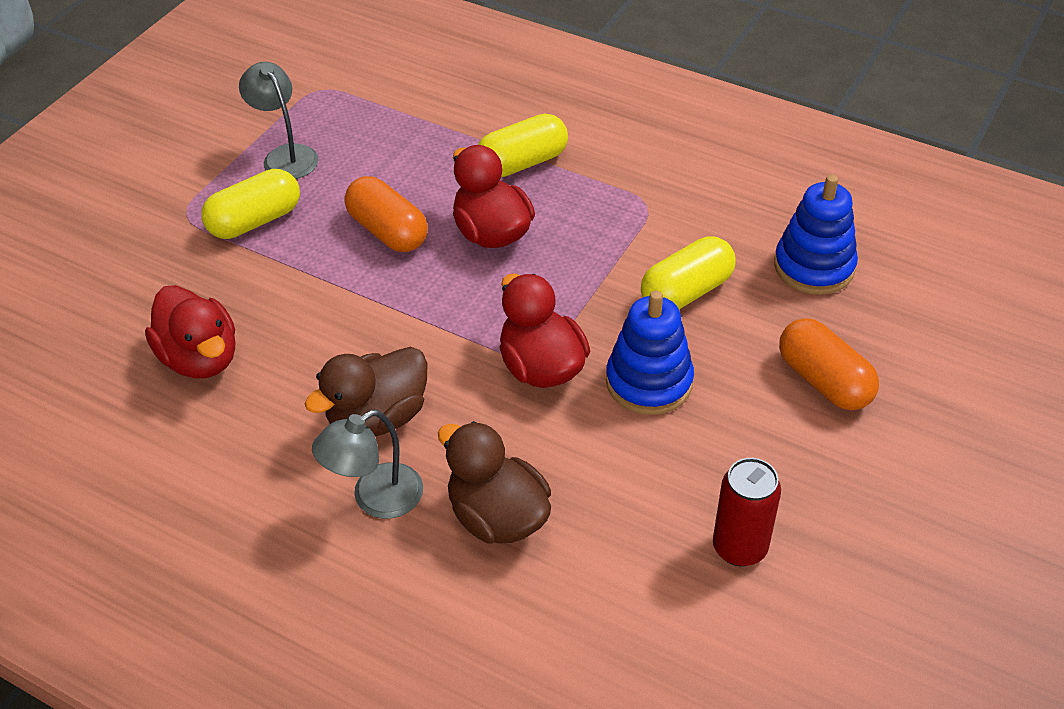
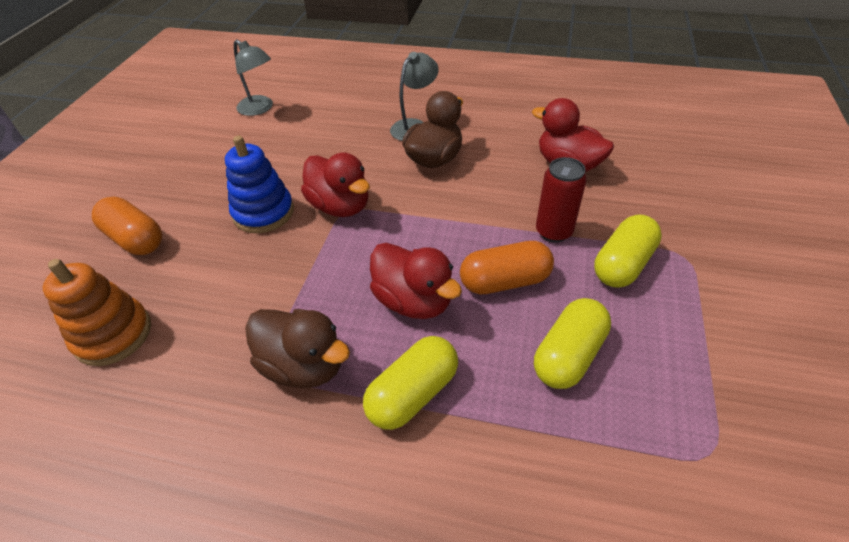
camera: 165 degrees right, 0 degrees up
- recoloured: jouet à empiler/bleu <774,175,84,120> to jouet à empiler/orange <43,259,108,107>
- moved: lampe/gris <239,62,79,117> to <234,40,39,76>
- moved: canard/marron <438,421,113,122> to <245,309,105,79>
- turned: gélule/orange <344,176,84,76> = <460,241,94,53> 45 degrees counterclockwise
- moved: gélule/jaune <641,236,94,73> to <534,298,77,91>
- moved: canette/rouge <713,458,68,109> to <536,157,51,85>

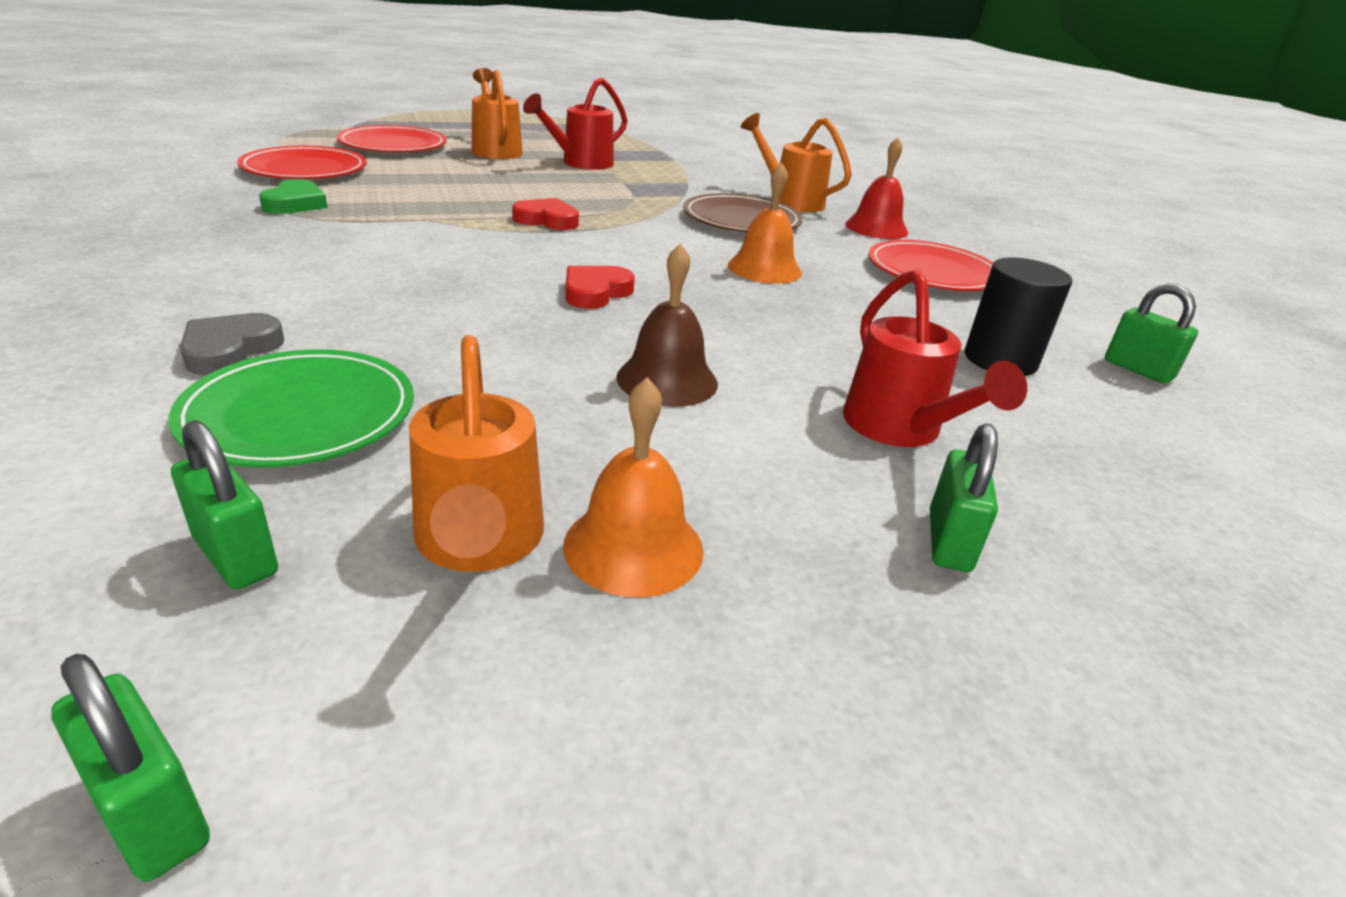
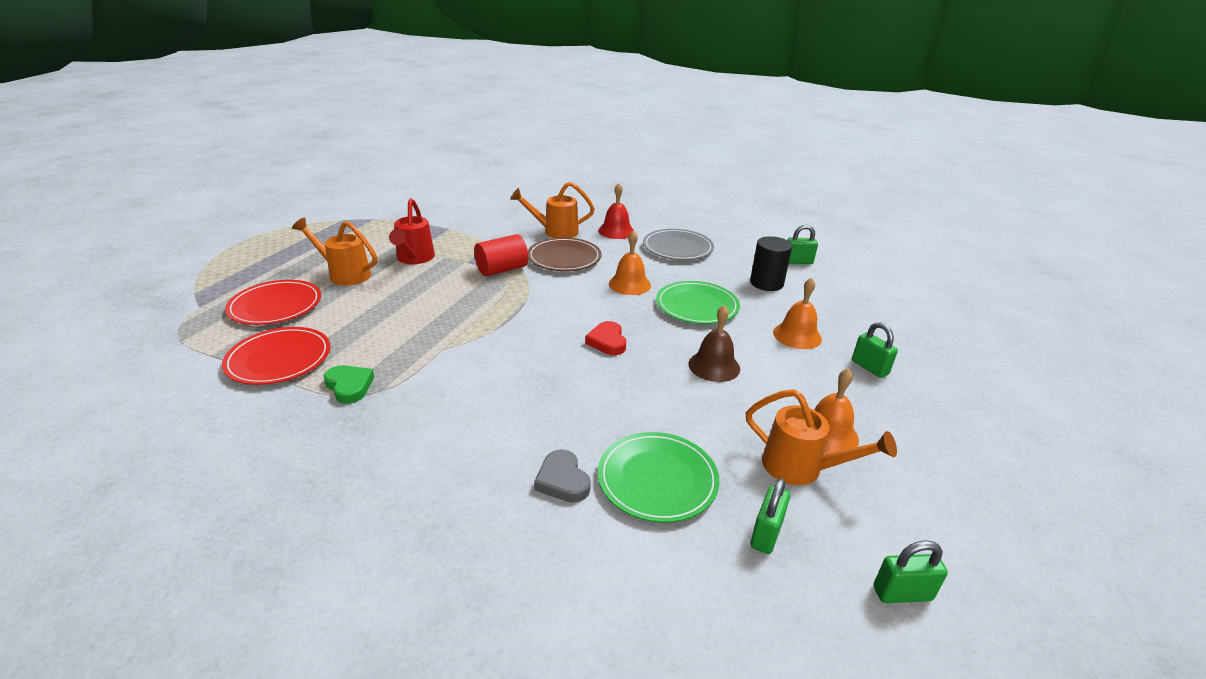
camera: 45 degrees left, 0 degrees up
- added: cylindre/rouge <474,234,54,42>
- recoloured: assiette/rouge <868,240,125,51> to assiette/gris <643,229,71,31>
- added: assiette/vert <656,281,84,43>
- turned: cadenas/vert <171,420,107,170> = <751,478,39,76> 60 degrees counterclockwise
- replaced: arrosoir/rouge <843,269,184,178> to cloche/orange <773,278,49,71>
- removed: cœur/rouge <512,198,67,32>

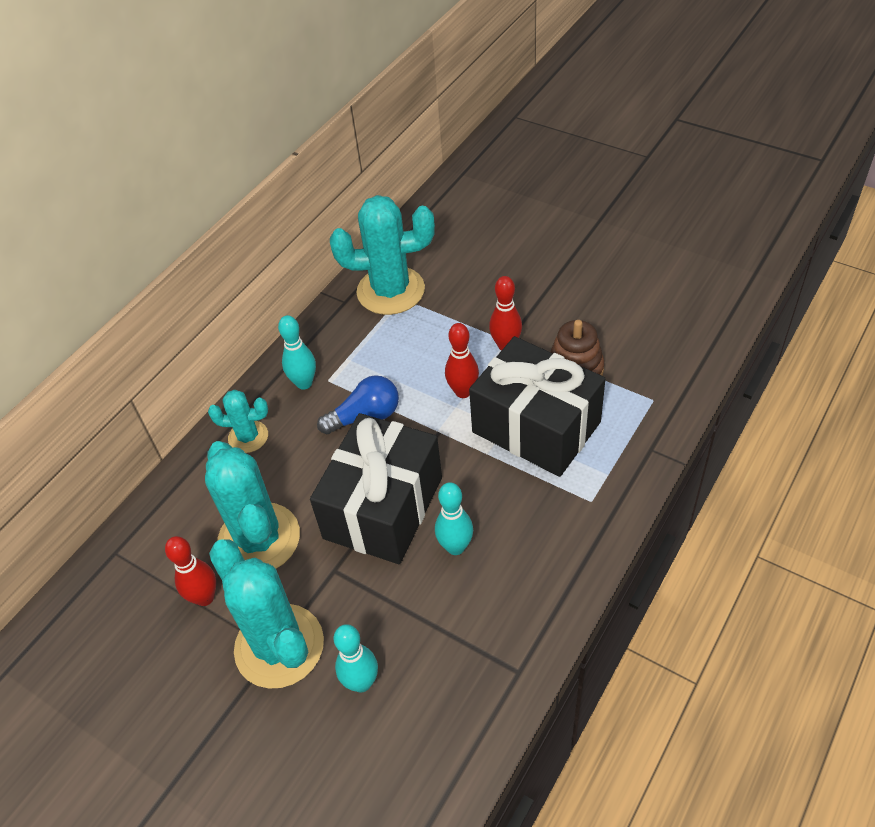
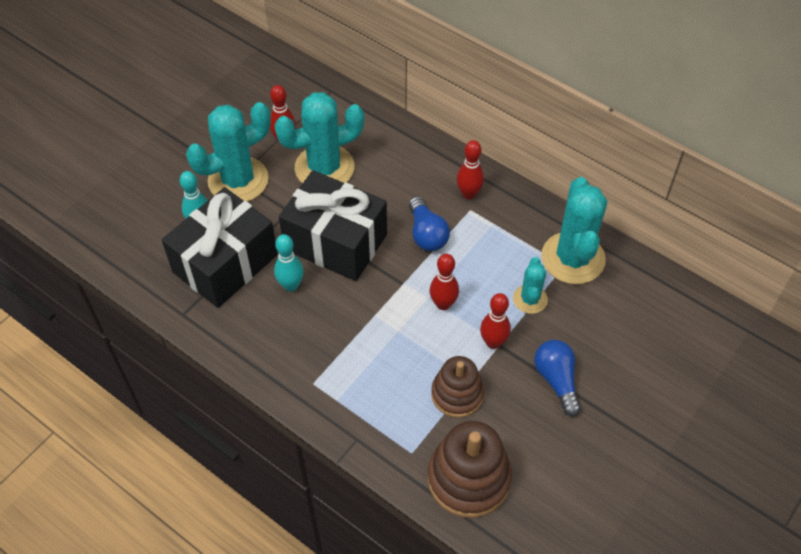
camera: 90 degrees right, 5 degrees up
- moved: cadeau/noir <469,336,136,141> to <162,187,116,121>
- added: jouet à empiler/marron <428,421,84,97>
- recoloured: quille/turquoise <278,315,38,74> to quille/rouge <457,140,27,59>
- moved: cactus/turquoise <208,390,60,63> to <513,257,35,57>
- added: ampoule/bleu <534,340,47,76>

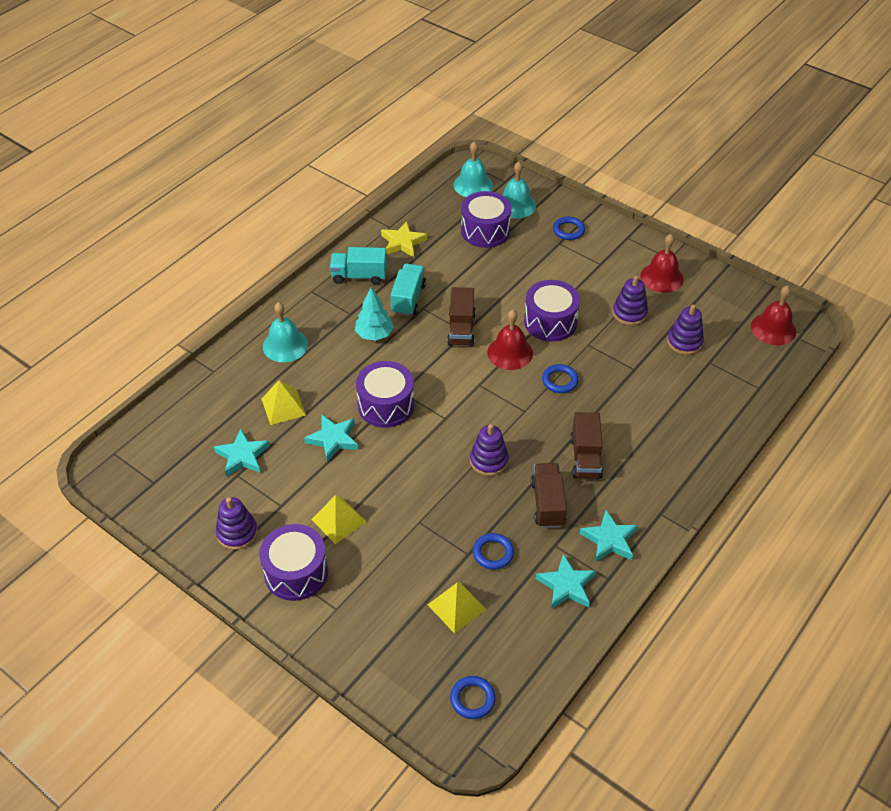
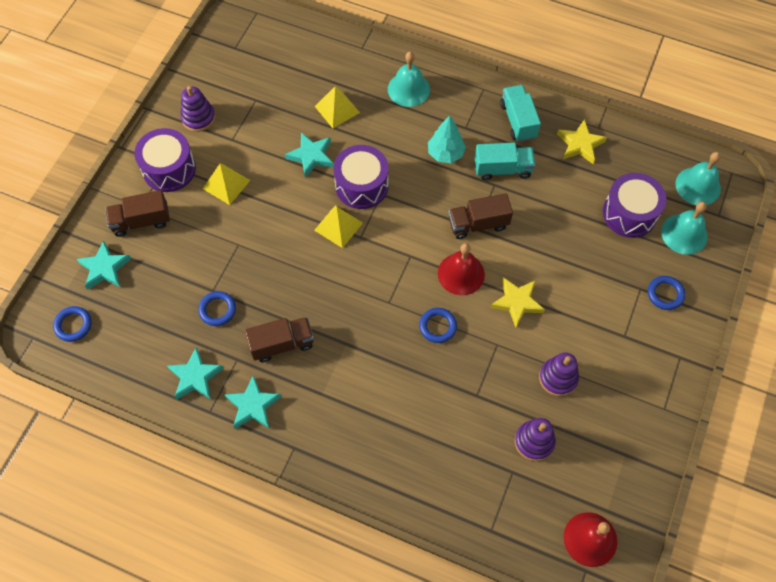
camera: 75 degrees right, 15 degrees up
- moved: étoile/turquoise <214,429,56,48> to <77,240,54,50>
- moved: camion/marron <570,412,33,67> to <105,190,65,47>
- moved: pyramide/jaune <428,582,58,51> to <314,206,49,42>
- replaced: tambour/violet <524,280,56,62> to étoile/jaune <490,277,55,50>
- removed: jouet à empiler/violet <470,424,39,52>
- removed: cloche/rouge <640,234,44,59>

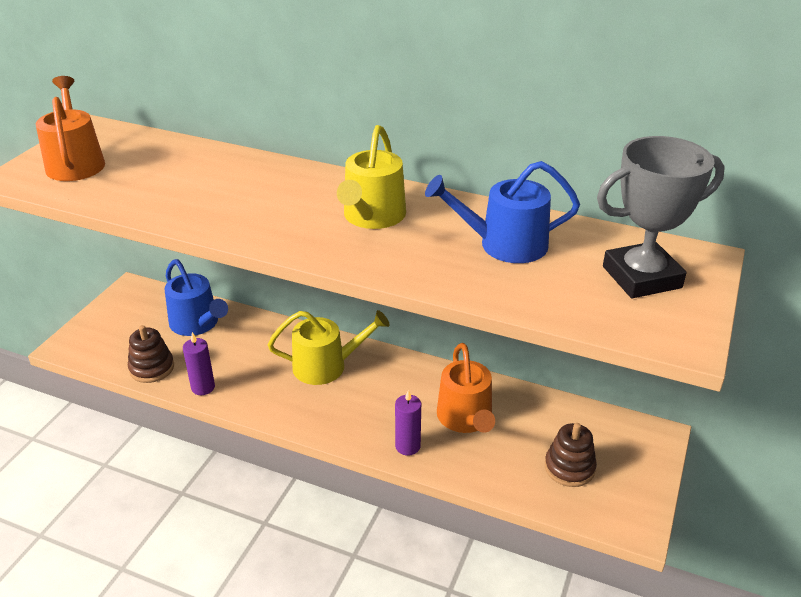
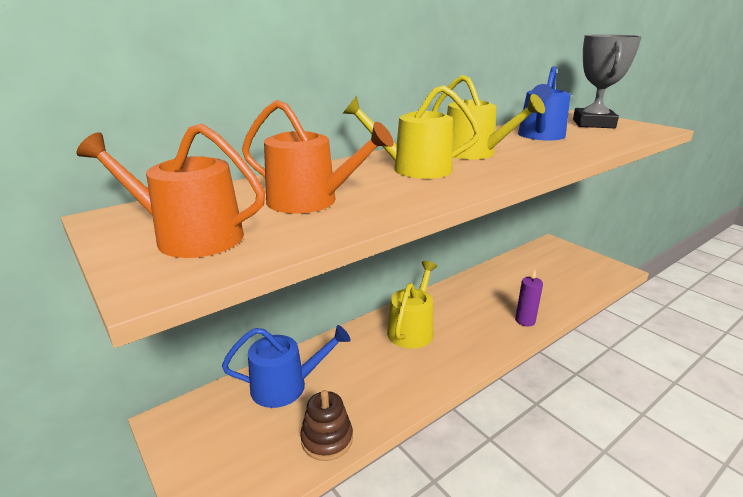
camera: 60 degrees left, 10 degrees down
- moved: arrosoir/orange <437,343,58,90> to <242,100,152,114>
- added: arrosoir/jaune <342,85,139,94>
- removed: bougie/violet <183,332,32,63>
- removed: jouet à empiler/marron <545,423,52,64>

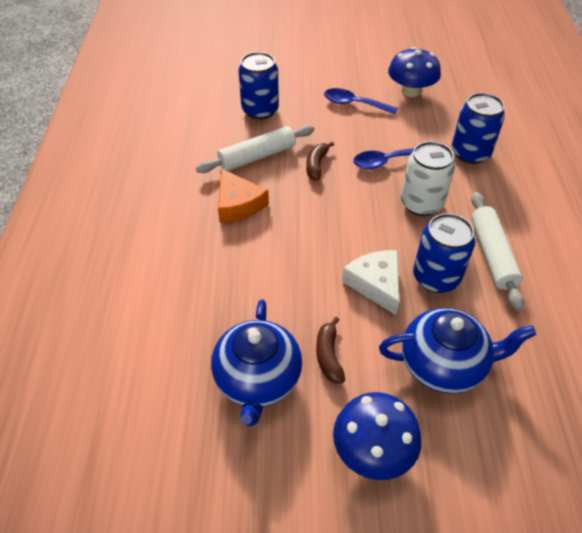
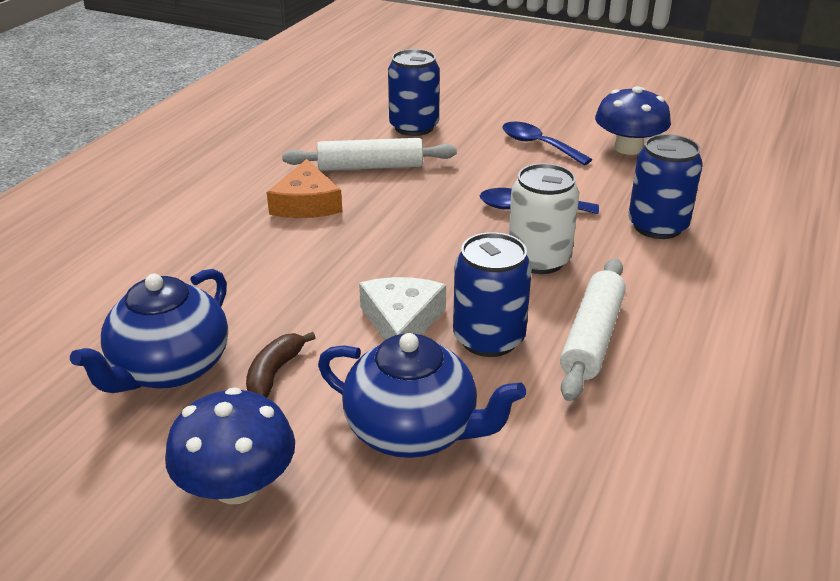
camera: 25 degrees right, 15 degrees down
- removed: banane/marron <306,142,28,38>

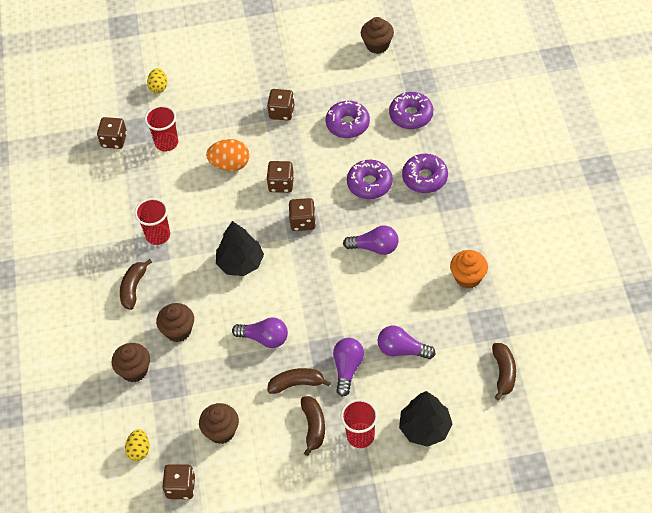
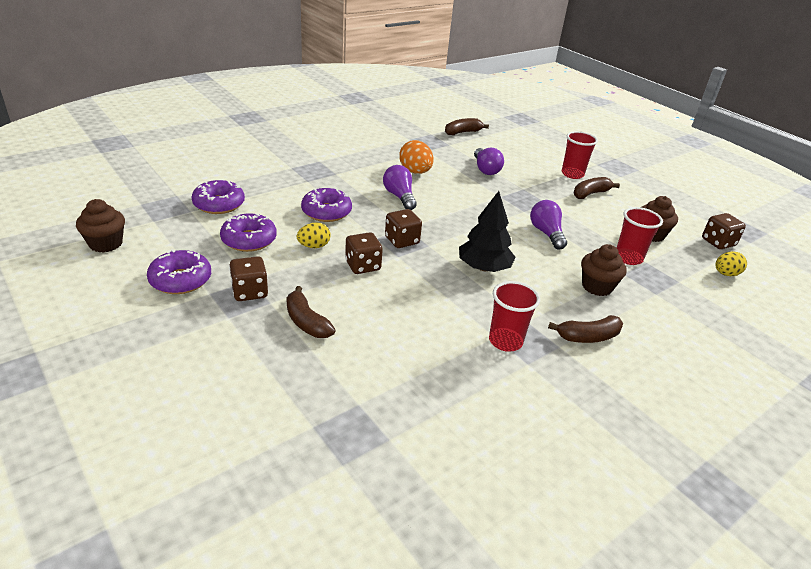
camera: 125 degrees left, 20 degrees down
- moved: beignet/violet <402,154,46,39> to <147,249,64,45>
- moved: banane/marron <268,368,63,26> to <286,286,49,52>
- moved: œuf/jaune <147,68,20,25> to <297,222,34,26>
- moved: œuf/orange <206,139,43,32> to <399,140,35,34>
- moved: gobelet/rouge <145,105,33,46> to <617,207,46,58>
- removed: dé/marron <97,117,30,32>
- removed: muffin/marron <111,343,39,39>
- removed: ampoule/violet <333,338,31,59>
- removed: arbre/noir <399,391,54,56>
- removed: muffin/orange <450,250,38,39>

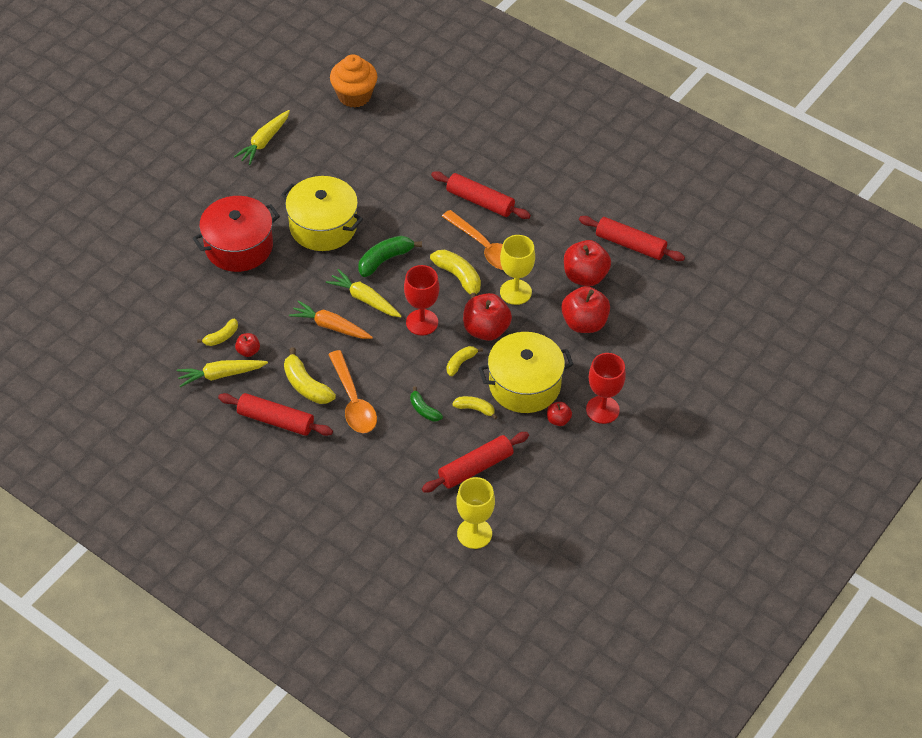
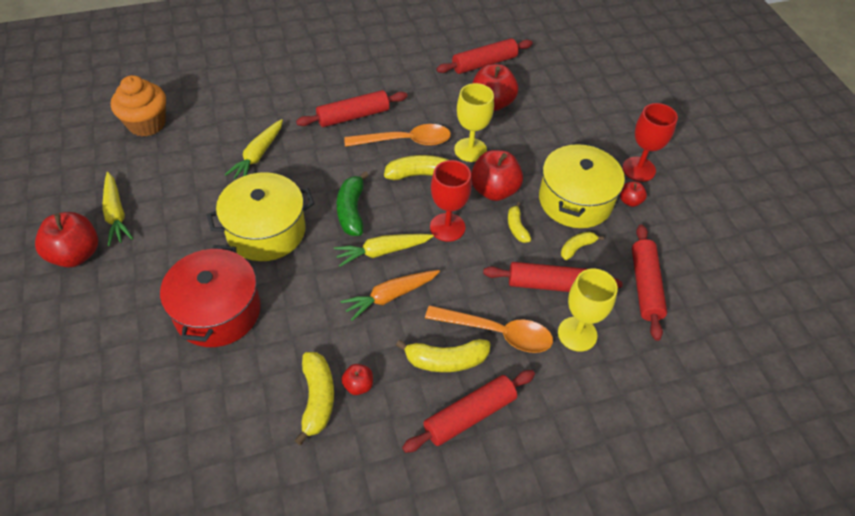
camera: 55 degrees left, 0 degrees up
- moved: pomme/rouge <561,286,49,47> to <35,212,63,55>
- moved: carotte/jaune <177,360,91,27> to <225,119,58,60>
- resized: banane/jaune <197,319,41,27> = <295,352,39,93> x1.64
- replaced: banane/vert <410,387,33,35> to rouleau à pâtisserie/rouge <483,262,140,30>
- moved: verre à pied/jaune <456,477,39,72> to <558,269,60,83>

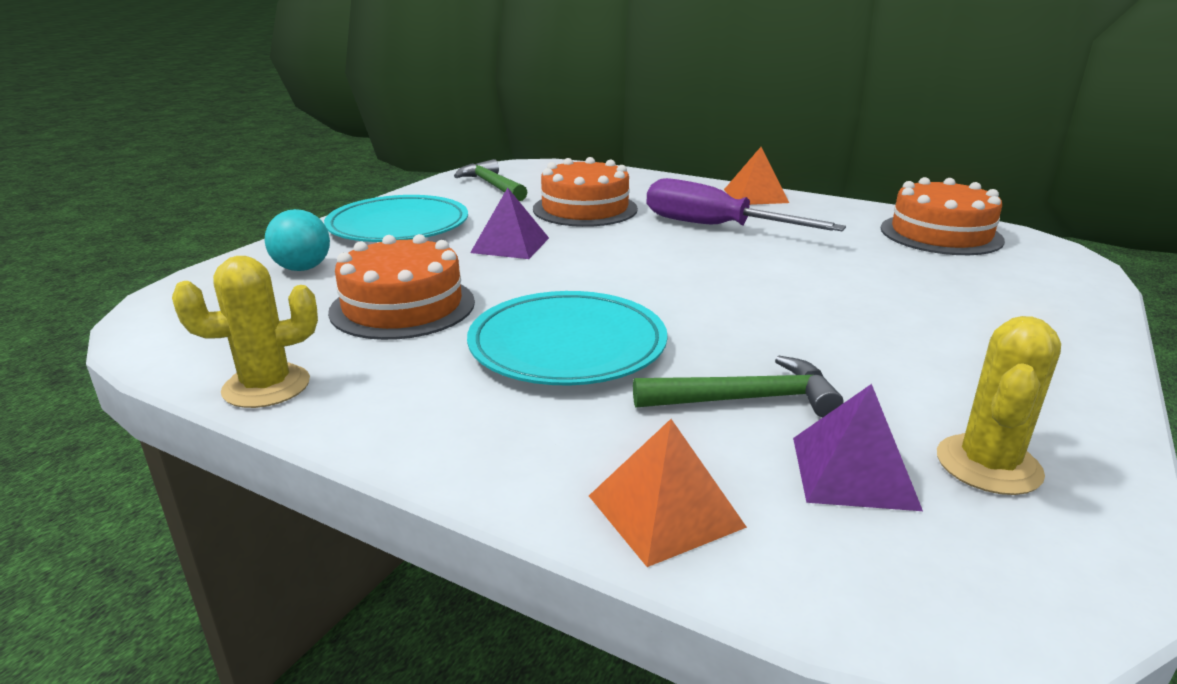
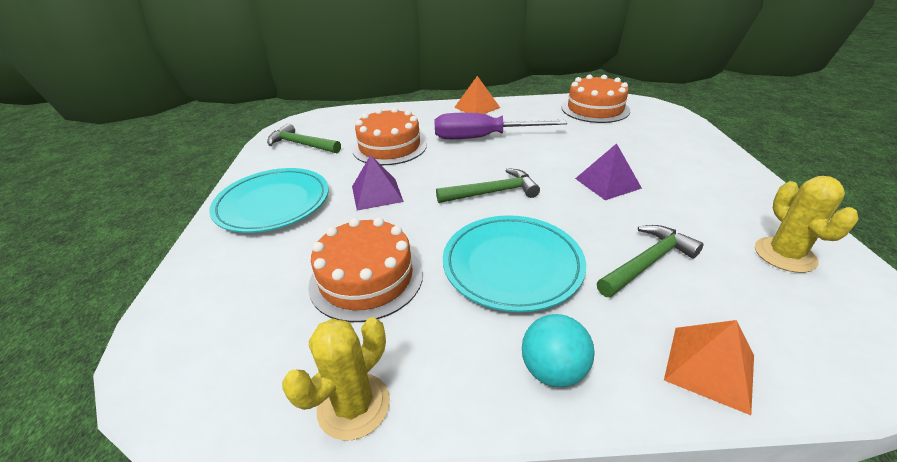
camera: 30 degrees left, 10 degrees up
- added: marteau/vert <436,168,104,35>
- moved: balle/turquoise <265,209,65,62> to <522,314,73,73>
- moved: pyramide/violet <793,384,130,127> to <575,143,67,57>

